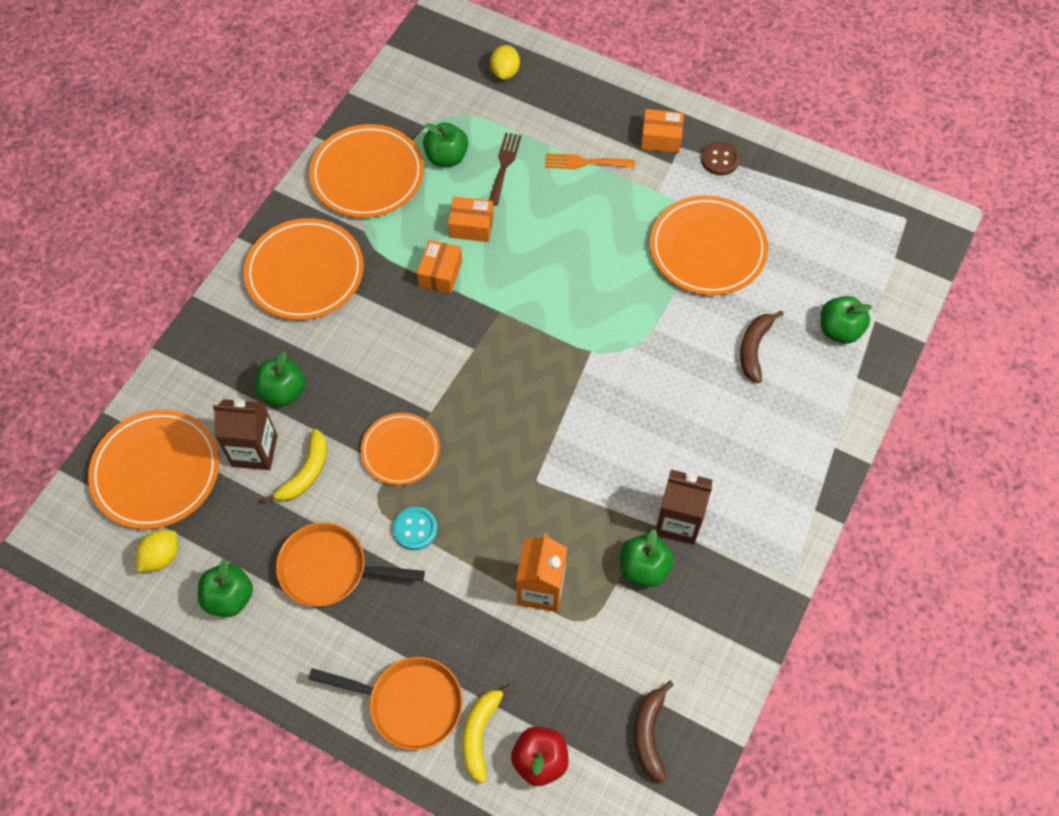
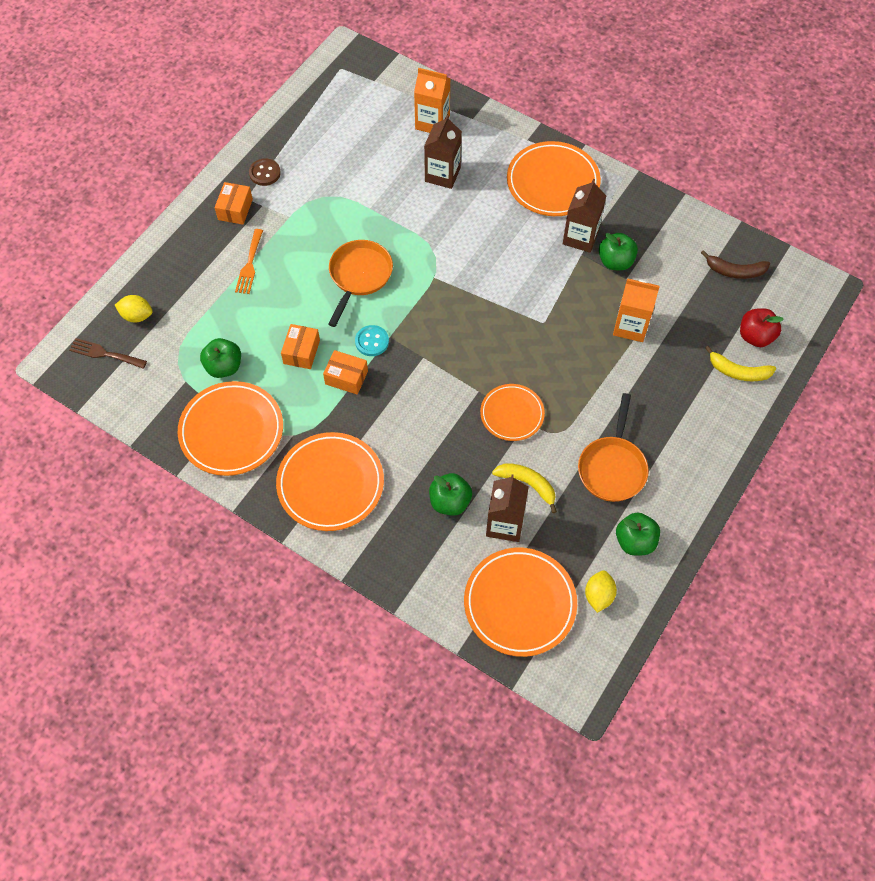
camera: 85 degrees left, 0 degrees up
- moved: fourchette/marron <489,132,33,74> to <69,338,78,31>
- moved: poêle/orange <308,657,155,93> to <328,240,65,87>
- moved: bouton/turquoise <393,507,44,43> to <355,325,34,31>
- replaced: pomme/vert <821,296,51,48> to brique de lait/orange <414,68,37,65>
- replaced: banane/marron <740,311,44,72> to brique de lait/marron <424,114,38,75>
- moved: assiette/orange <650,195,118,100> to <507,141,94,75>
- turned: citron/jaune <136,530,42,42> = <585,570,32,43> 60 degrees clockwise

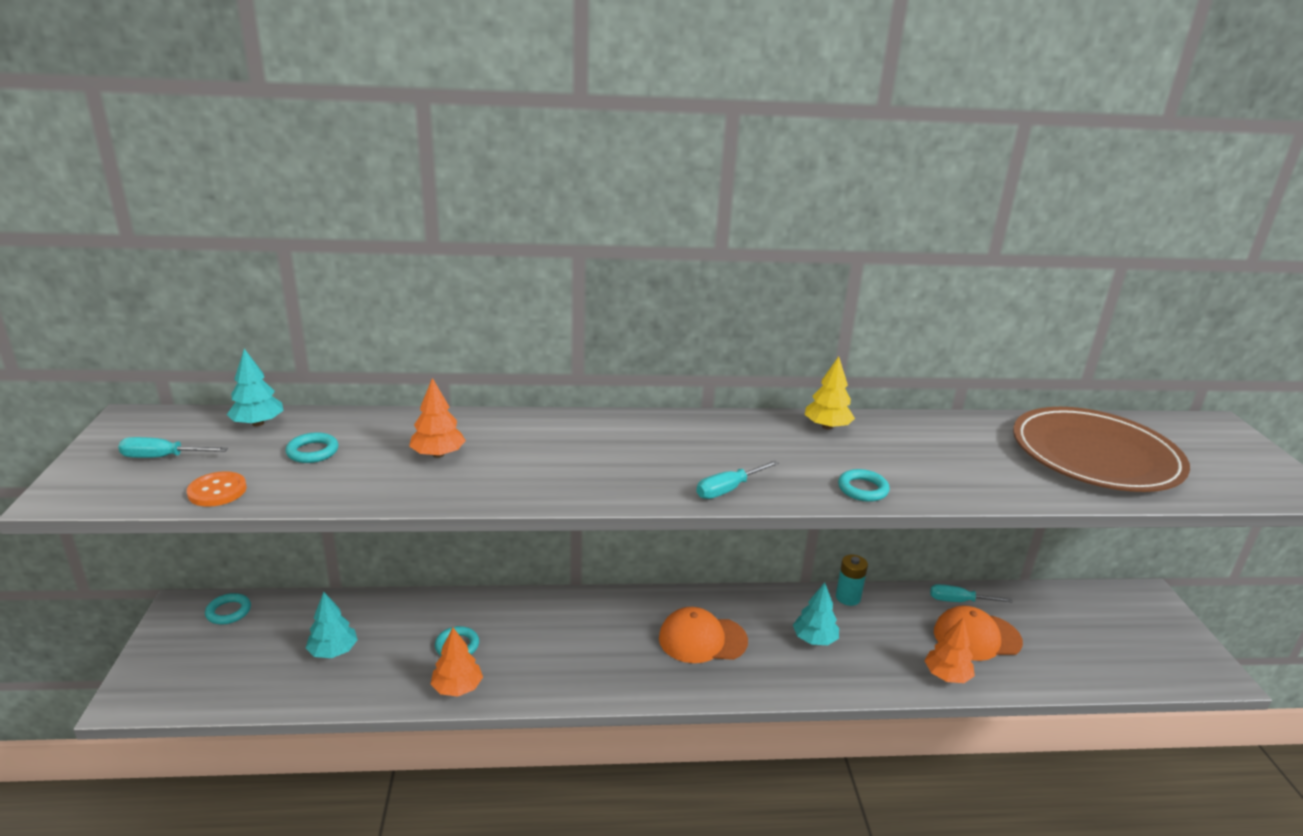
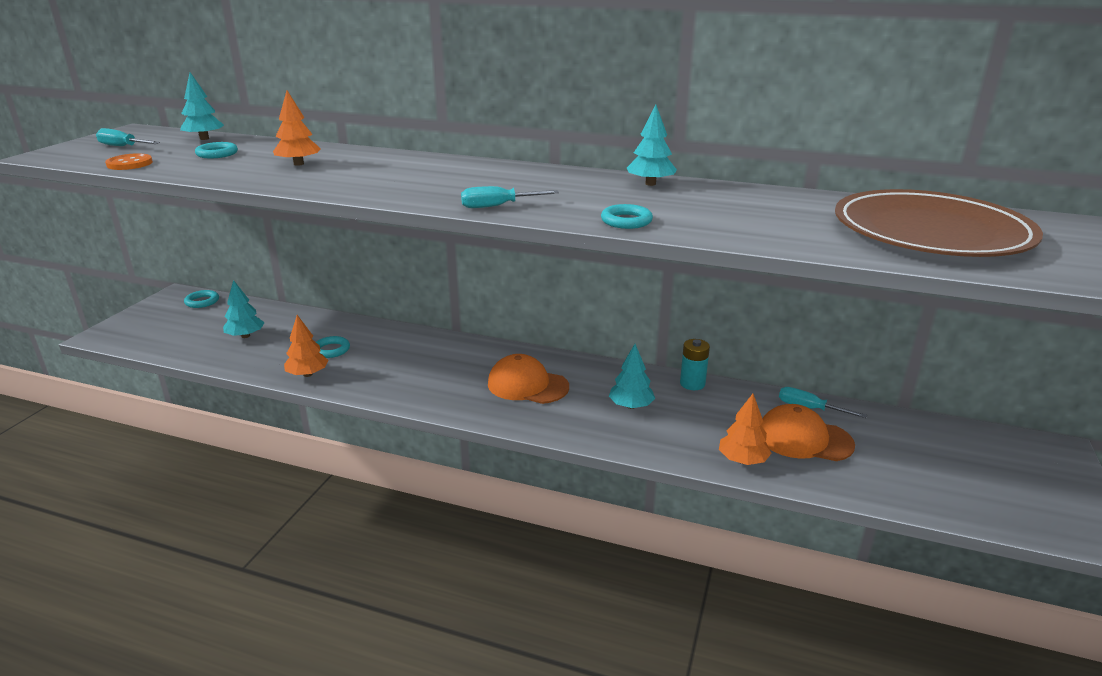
camera: 25 degrees right, 0 degrees up
- recoloured: arbre/jaune <805,356,50,74> to arbre/turquoise <627,105,50,81>

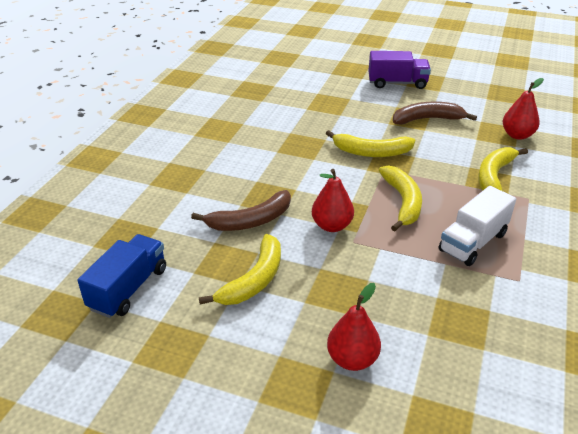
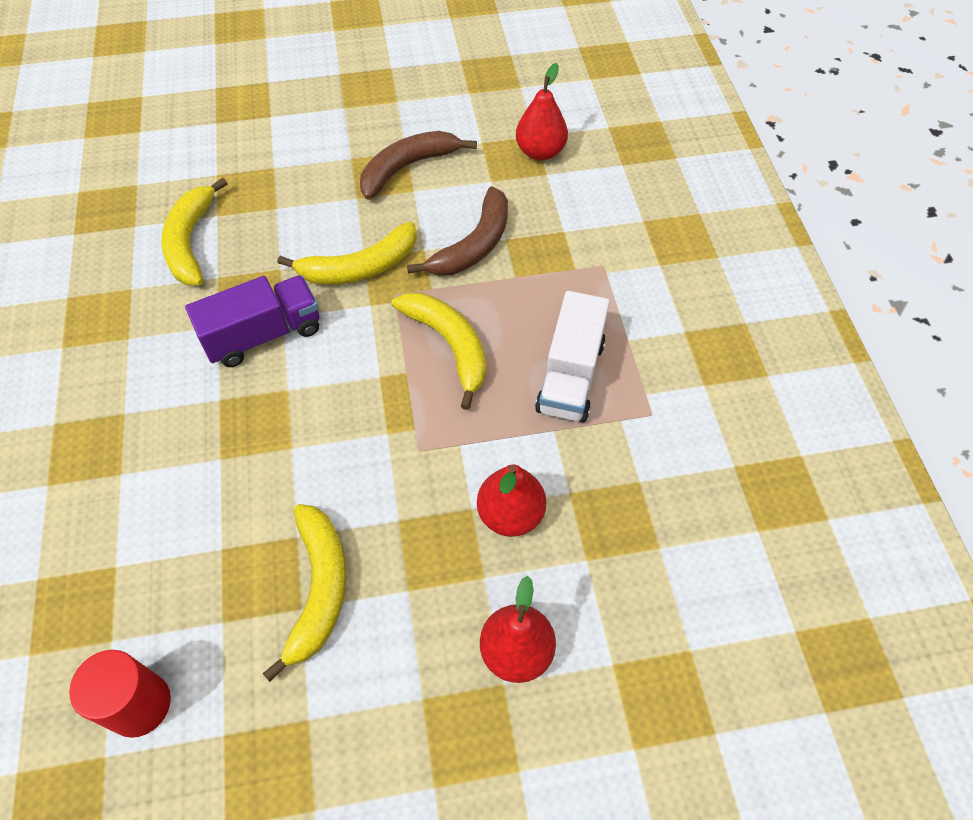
camera: 30 degrees left, 20 degrees up
- replaced: camion/bleu <77,234,89,84> to cylindre/rouge <69,650,102,88>
- moved: banane/jaune <478,147,50,44> to <161,178,67,107>
- moved: camion/violet <368,51,63,38> to <185,275,135,92>
- moved: banane/marron <191,190,100,41> to <407,186,101,90>
- moved: poire/rouge <312,169,42,63> to <477,465,69,72>

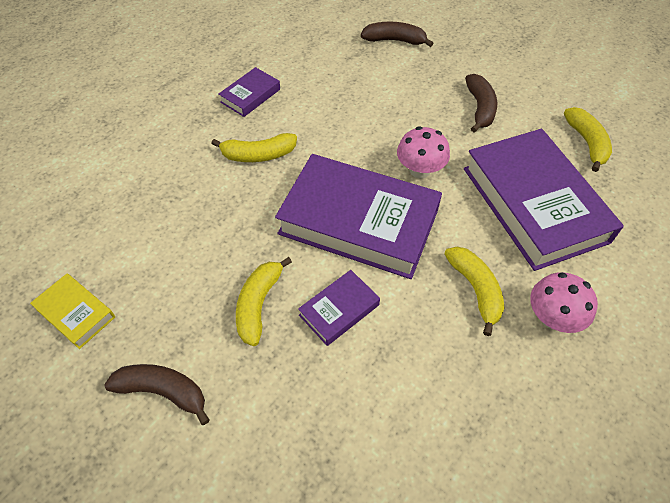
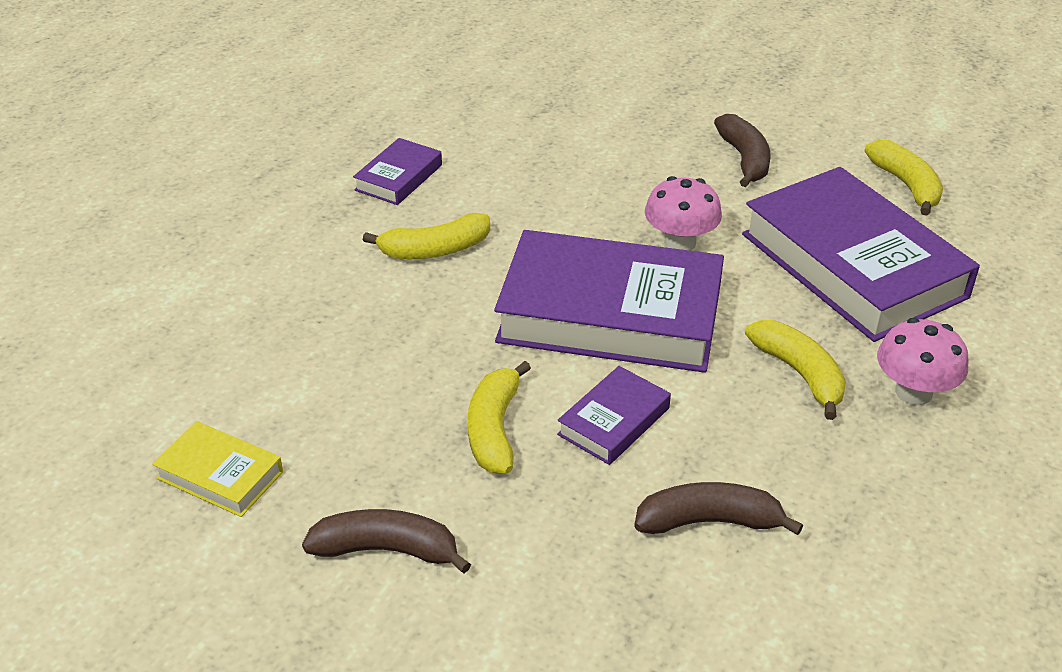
camera: 10 degrees left, 15 degrees down
- moved: banane/marron <361,22,73,25> to <634,482,169,53>

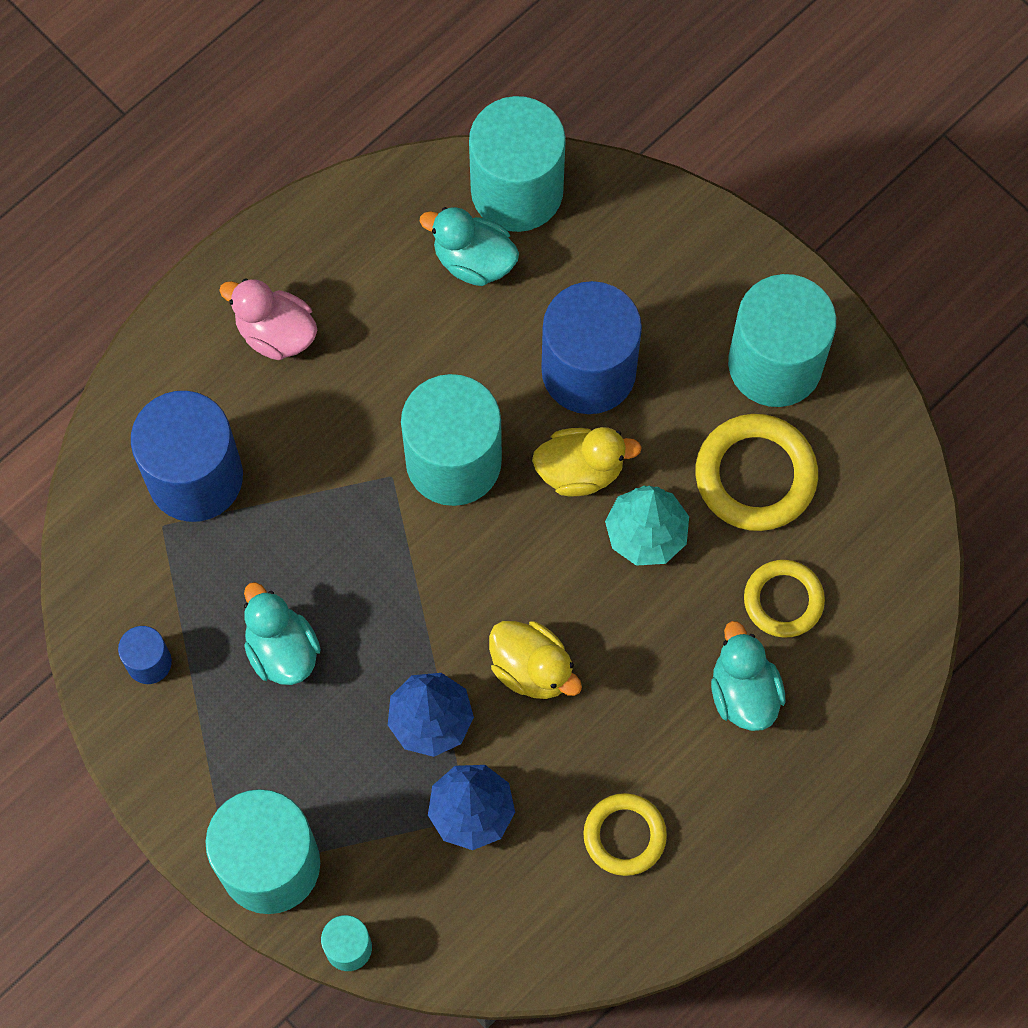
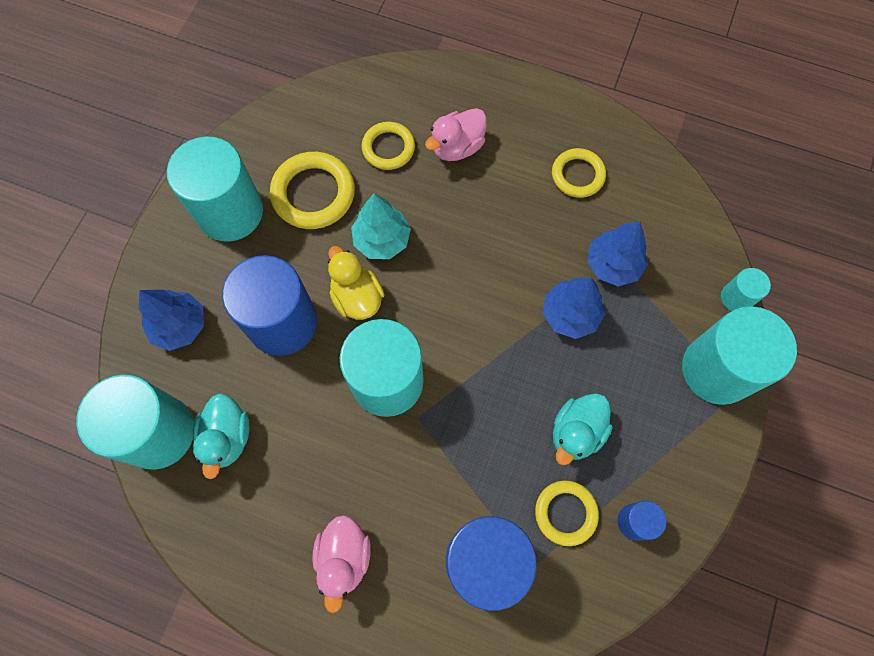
camera: 115 degrees left, 0 degrees up
- added: arbre/bleu <139,290,65,61>
- recoloured: canard/turquoise <711,621,74,110> to canard/rose <425,108,62,53>
- added: anneau/jaune <535,480,64,66>
- removed: canard/jaune <489,621,93,78>

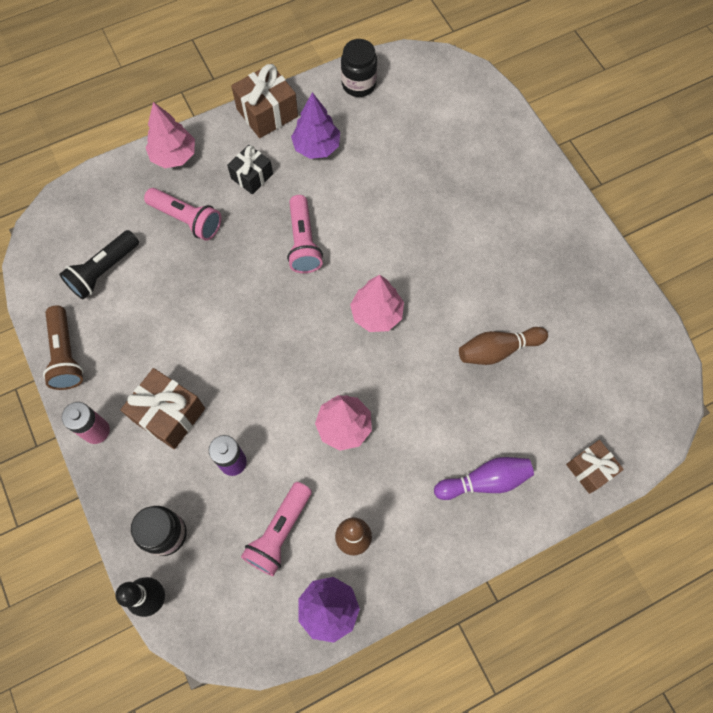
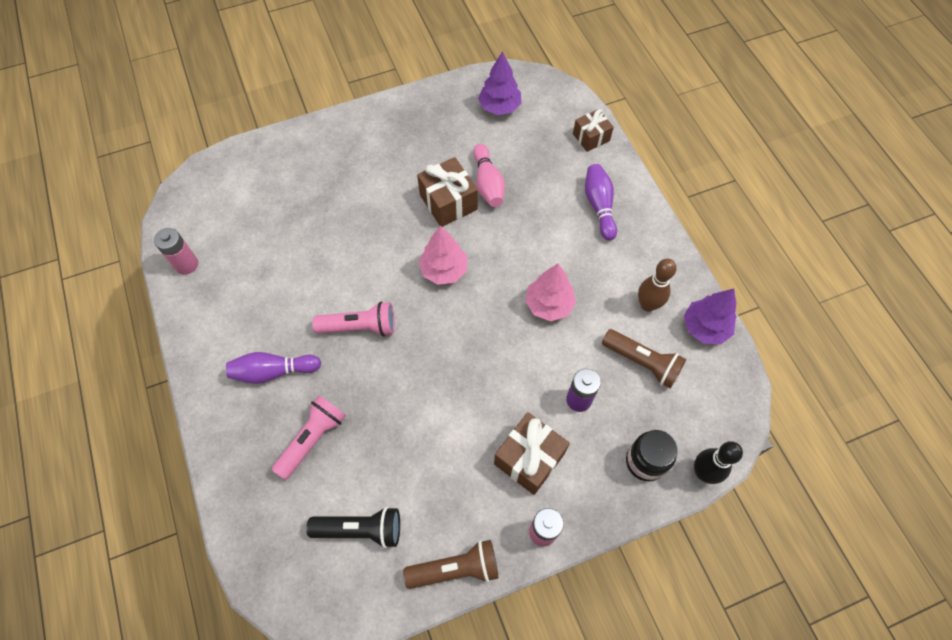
camera: 85 degrees left, 5 degrees down
- replaced: bocal/noir <341,39,36,58> to pile/rose <154,228,44,47>
- replaced: cadeau/noir <227,145,46,50> to quille/violet <226,352,95,32>
- turned: lampe de poche/noir <59,230,80,69> = <306,507,94,41> 45 degrees counterclockwise
- moved: cadeau/marron <231,64,67,74> to <417,157,61,70>
- recoloured: quille/marron <459,327,89,38> to quille/rose <473,144,32,63>
- moved: arbre/violet <291,92,49,67> to <478,51,44,64>
- recoloured: lampe de poche/rose <241,482,71,94> to lampe de poche/marron <602,329,84,60>
- removed: arbre/rose <146,102,49,66>

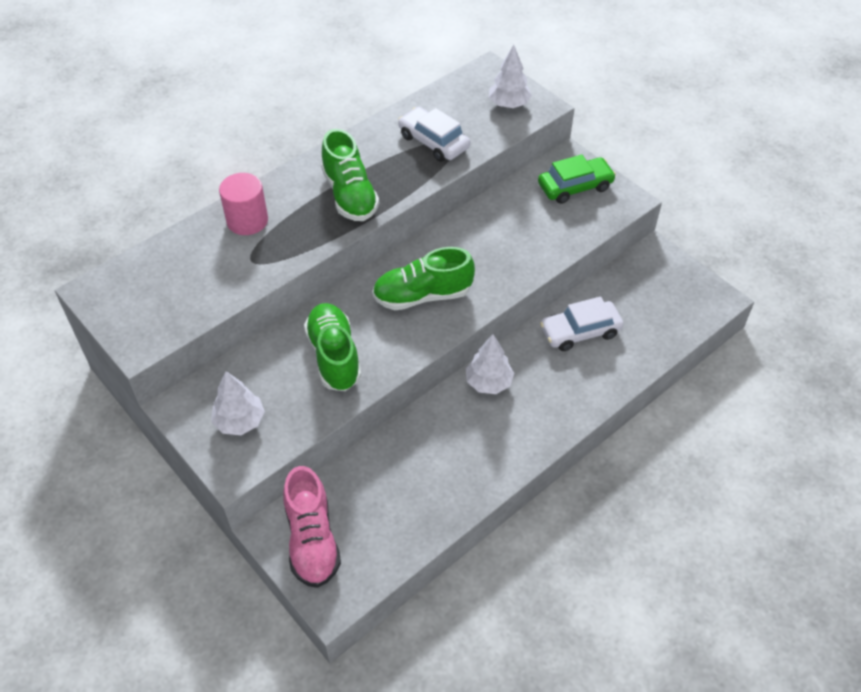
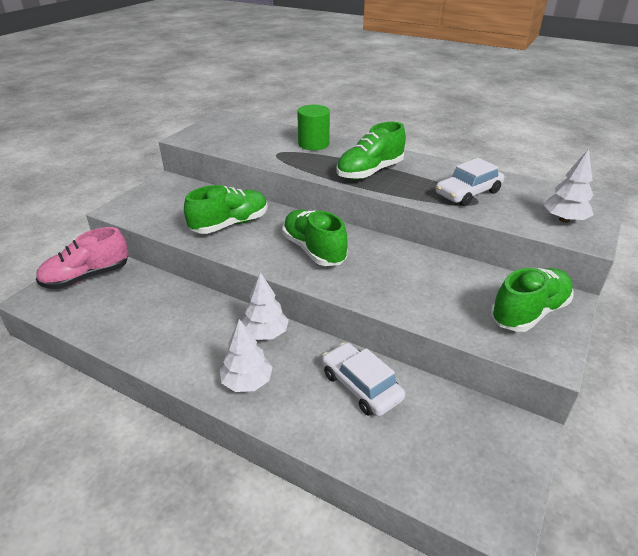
camera: 70 degrees right, 15 degrees down
- moved: arbre/blanc <211,371,54,64> to <220,319,53,73>
- recoloured: cylindre/rose <219,173,49,62> to cylindre/vert <297,105,33,45>
- turned: voiture/blanc <398,107,72,55> = <436,158,68,48> 150 degrees counterclockwise
- replaced: voiture/vert <538,155,78,49> to chaussure/vert <491,268,83,64>

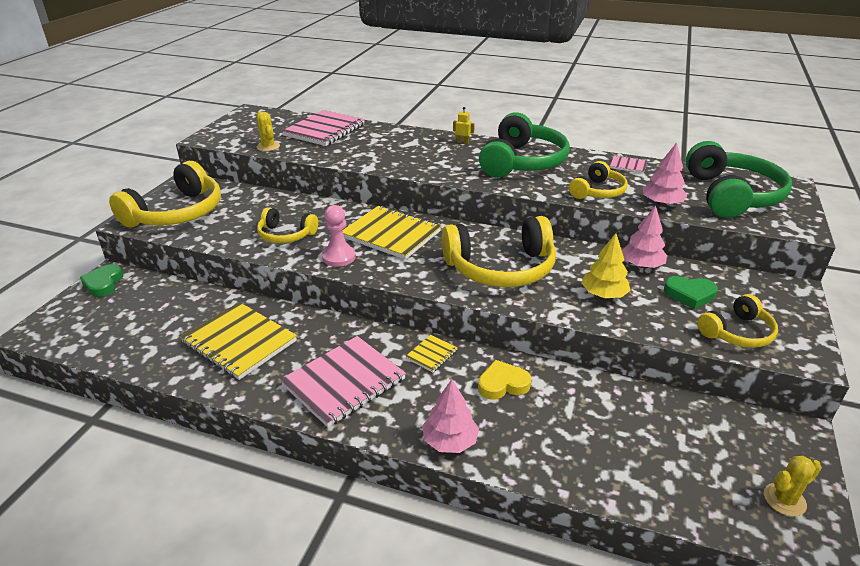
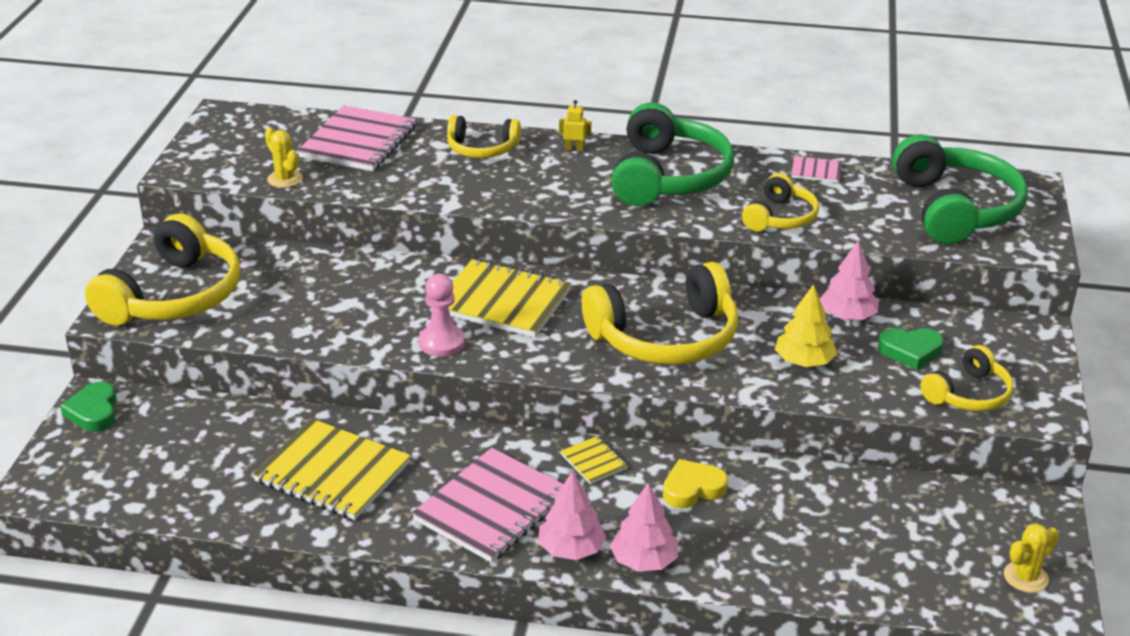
camera: 10 degrees left, 0 degrees up
- moved: casque audio/jaune <257,207,61,36> to <447,115,74,43>
- moved: arbre/rose <643,143,45,63> to <538,471,68,89>
- turned: carnet/jaune <405,335,53,37> = <560,436,68,48> 60 degrees counterclockwise

